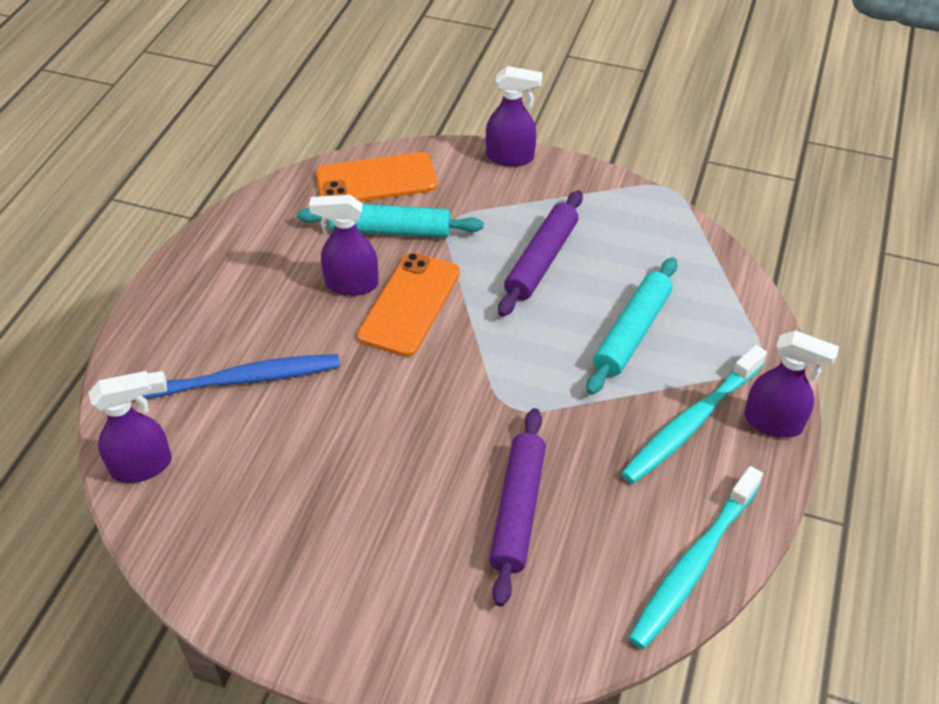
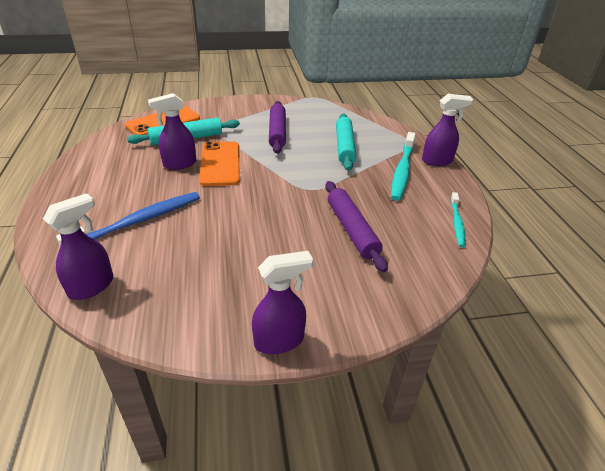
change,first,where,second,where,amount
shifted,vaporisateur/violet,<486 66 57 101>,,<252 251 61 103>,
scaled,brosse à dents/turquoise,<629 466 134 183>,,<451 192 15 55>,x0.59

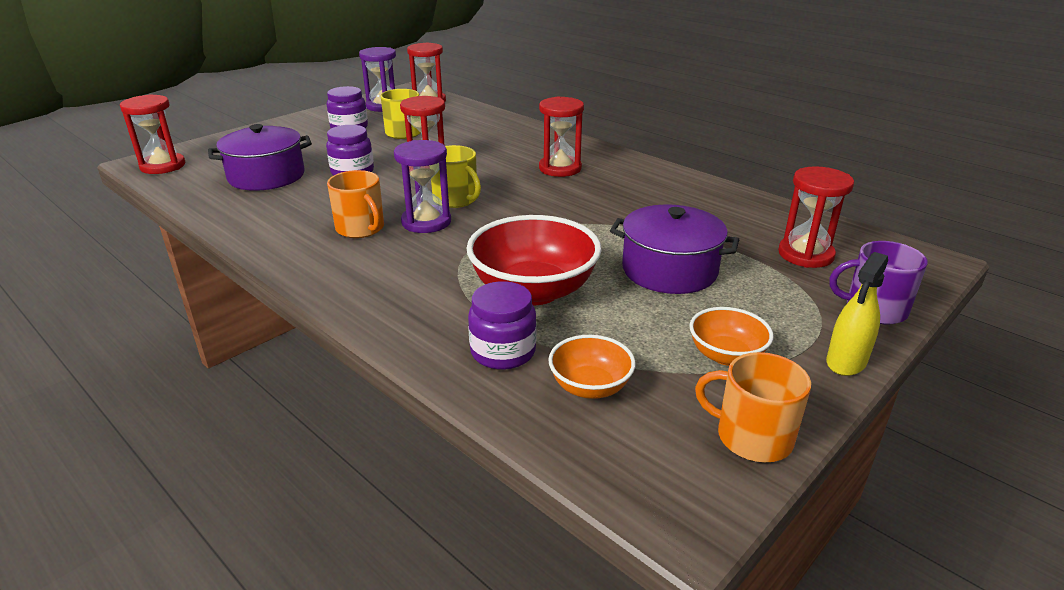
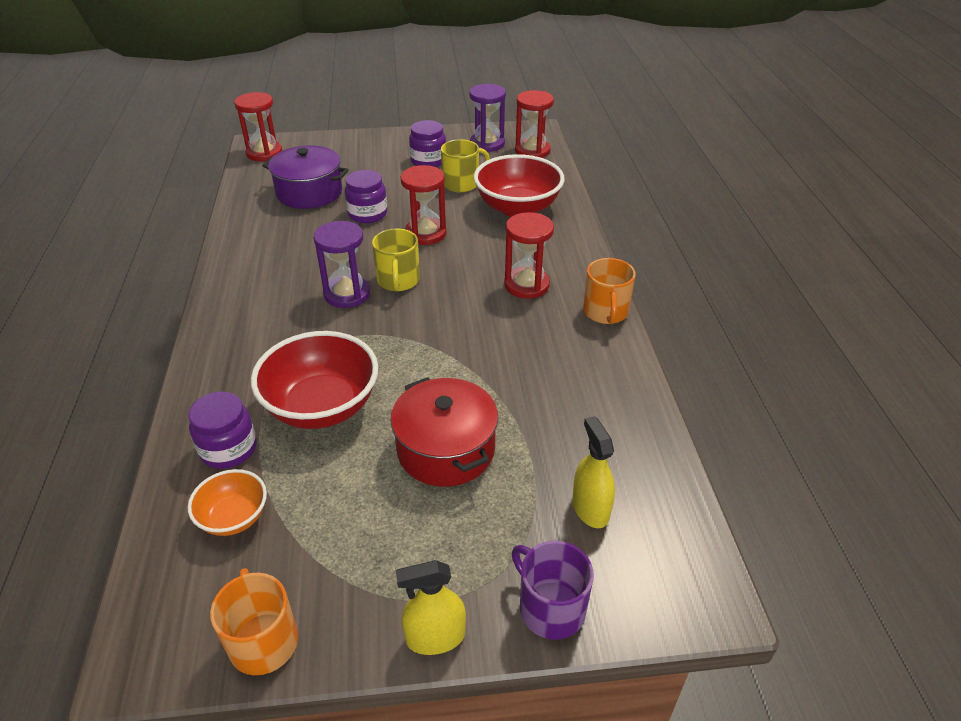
change,first,where,second,where,amount
repainted,marmite/violet,<610 204 129 90>,marmite/rouge,<390 377 108 110>,
new,,,bol/rouge,<474 154 91 63>,
swapped,sablier/rouge,<778 166 76 102>,vaporisateur/jaune,<572 416 43 112>,
shifted,tasse/orange,<327 170 57 68>,,<583 258 53 66>,
gone,bol/orange,<689 307 84 59>,,,

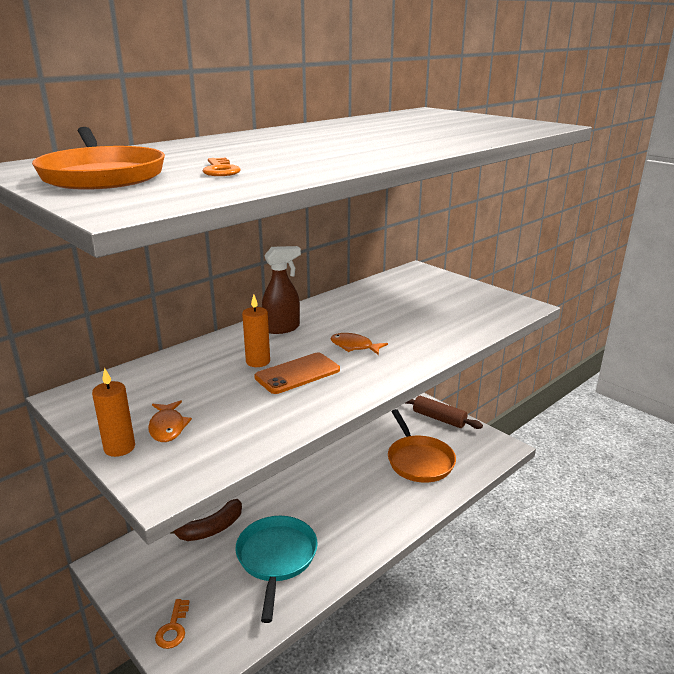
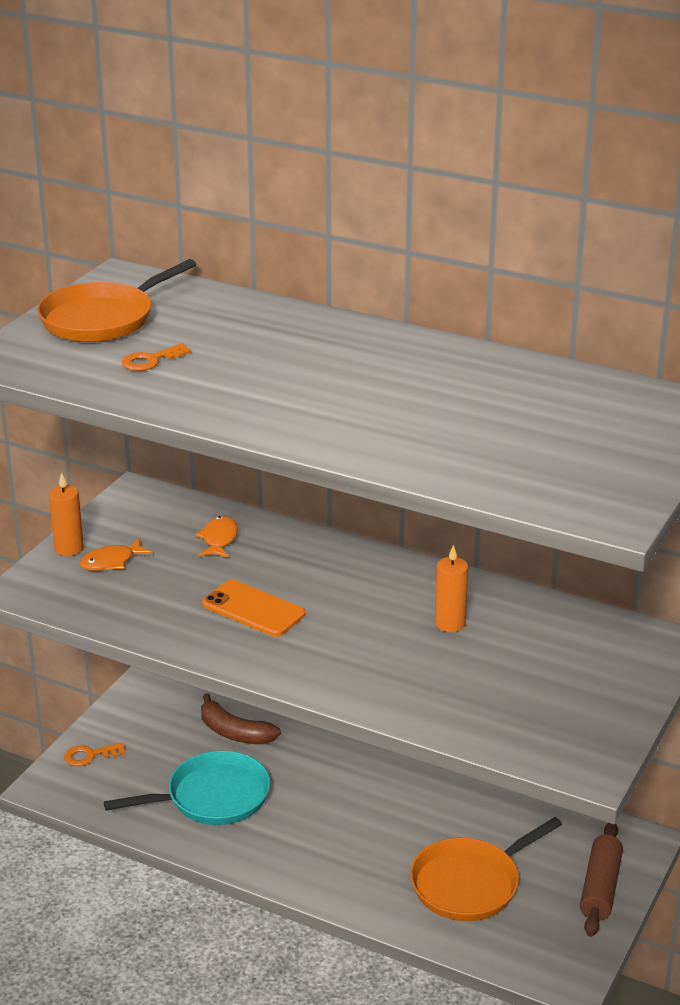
change,first,where,second,where,amount
shifted,poisson/orange,<330 333 58 22>,,<195 516 43 42>,
shifted,bougie/orange,<242 295 28 72>,,<435 545 33 87>,
gone,vaporisateur/marron,<262 246 39 88>,,,

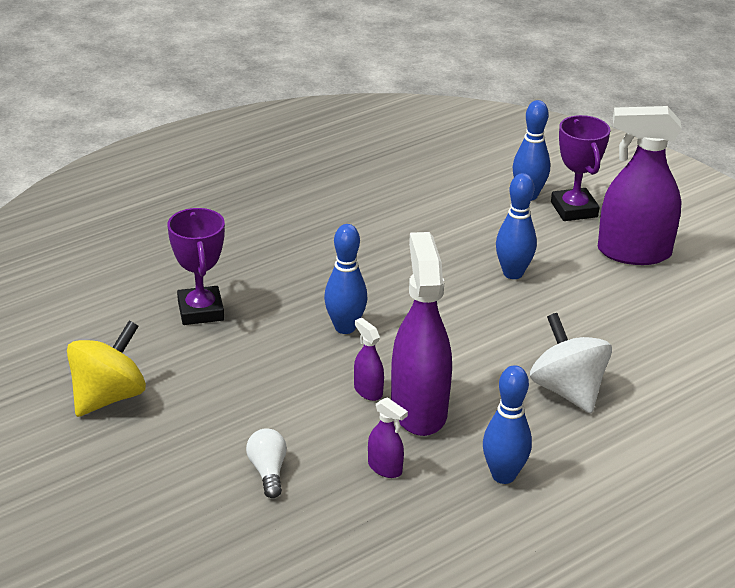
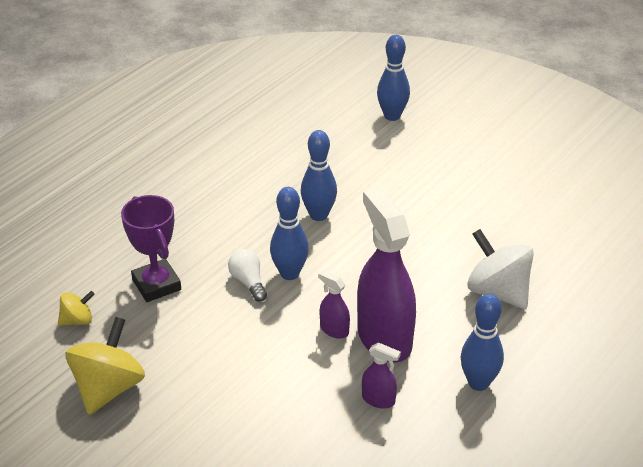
change,first,where,second,where,amount
new,,,toupie/jaune,<58 291 37 35>,
shifted,ampoule/blanc,<246 428 41 70>,,<228 249 39 53>,
shifted,quille/bleu,<496 173 41 106>,,<301 130 36 91>,
gone,trophée/violet,<551 115 59 106>,,,
gone,vaporisateur/violet,<598 106 84 159>,,,

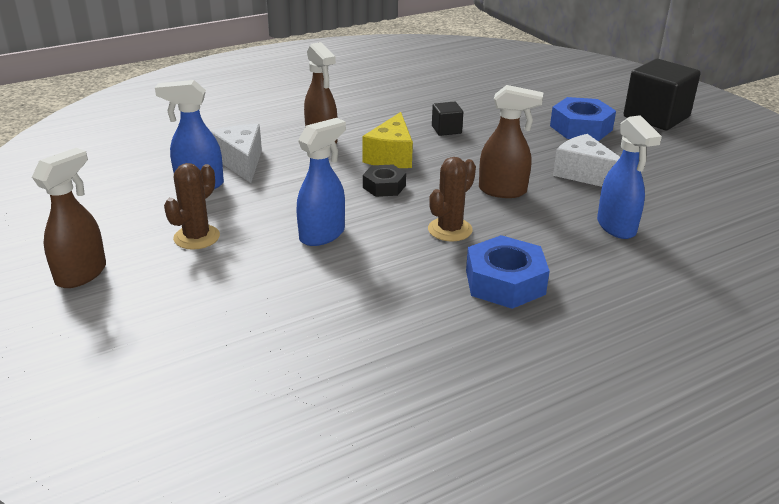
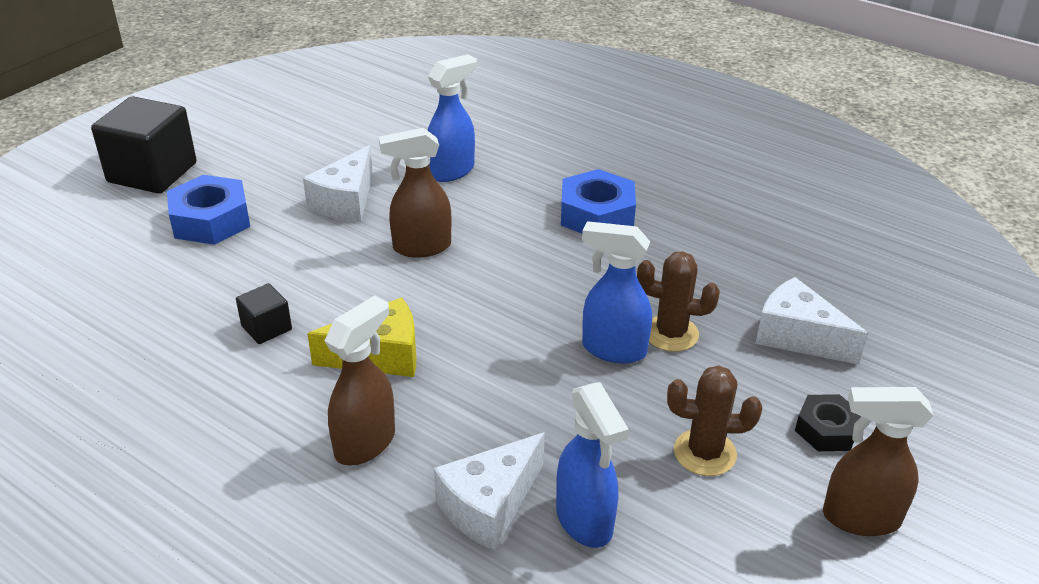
change,first,where,second,where,amount
rotated,vaporisateur/marron,<479 85 64 113>,,<379 128 72 130>,90 degrees counterclockwise
shifted,cactus/marron,<428 157 48 85>,,<637 251 83 101>,
new,,,fromage/blanc,<755 277 113 88>,
shifted,écrou/noir,<363 164 43 33>,,<795 394 66 57>,

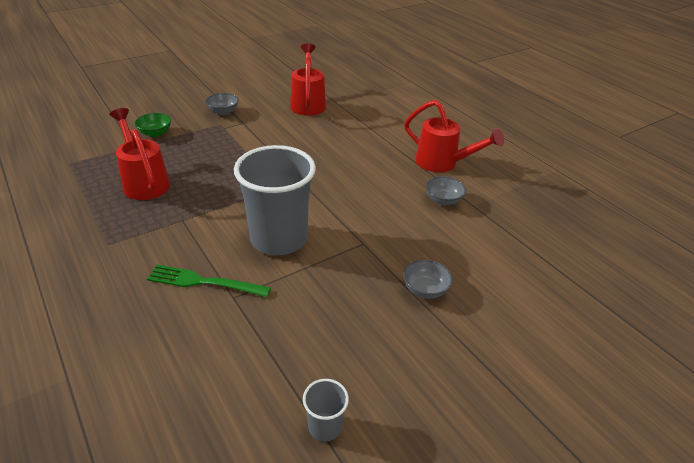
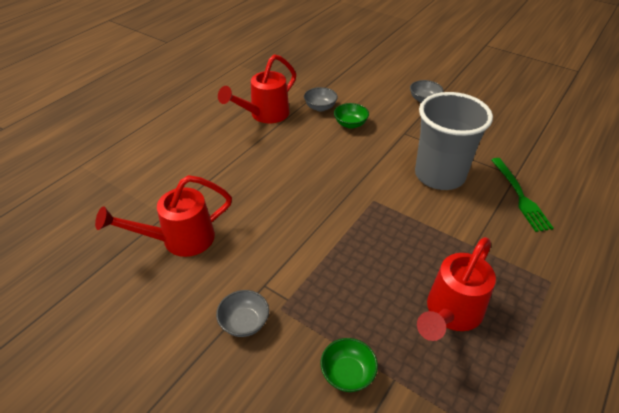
change,first,where,second,where,amount
rotated,arrosoir/rouge,<404 100 100 72>,,<218 54 78 69>,150 degrees counterclockwise
new,,,bol/vert,<334 103 35 26>,
gone,gobelet/gris,<303 379 46 62>,,,

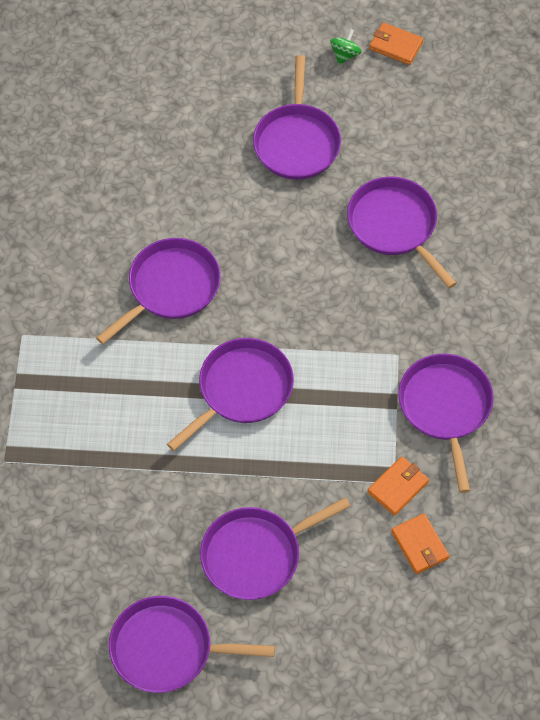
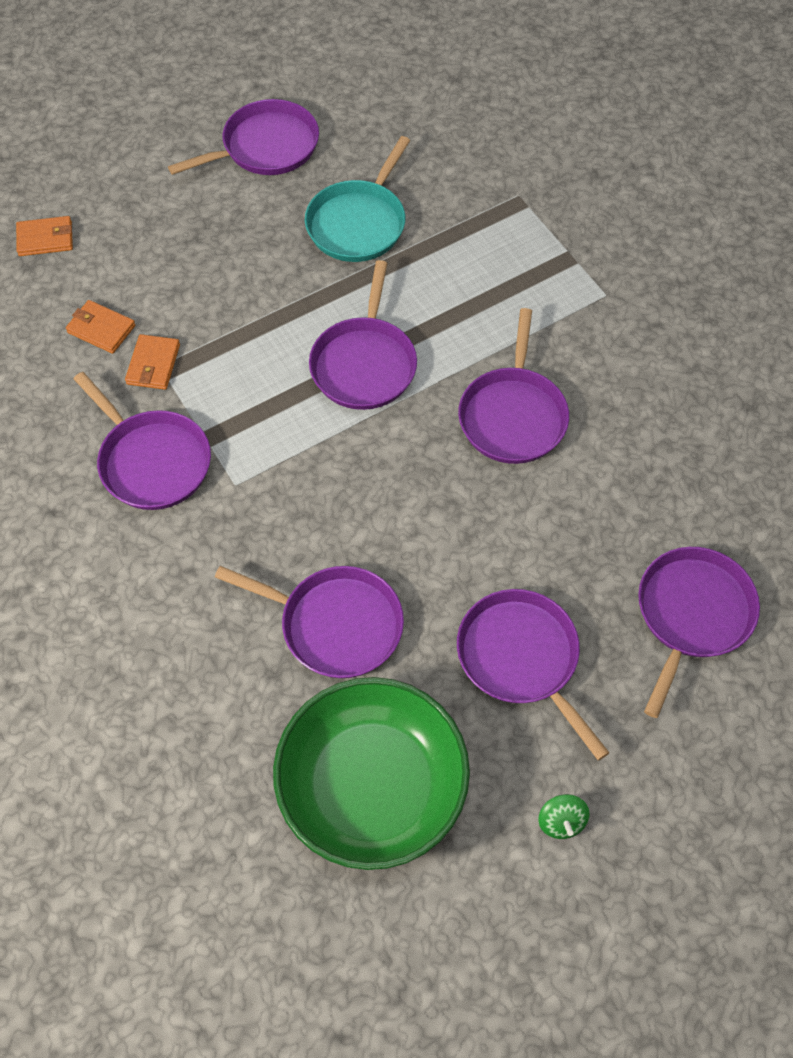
change,first,where,second,where,amount
shifted,portefeuille/orange,<369 22 55 43>,,<16 216 57 40>,
new,,,bol/vert,<273 677 197 193>,
new,,,poêle/turquoise,<305 136 105 126>,
shifted,poêle/violet,<200 497 150 103>,,<638 547 122 171>,

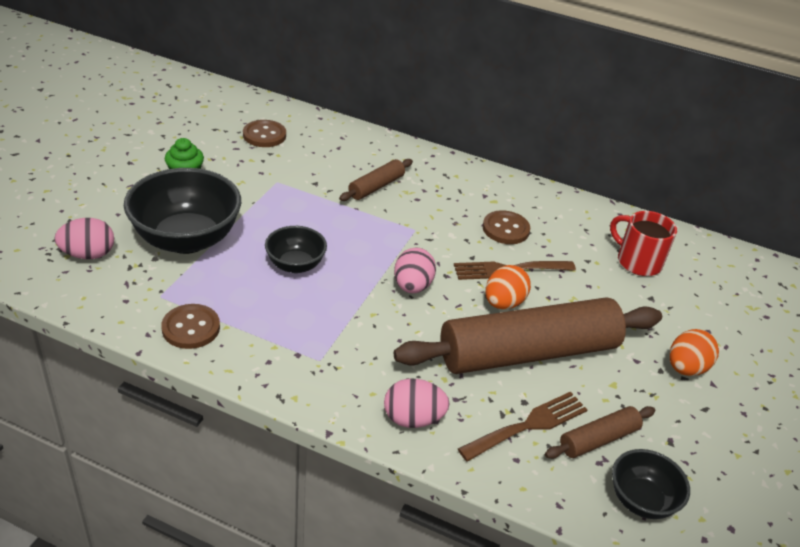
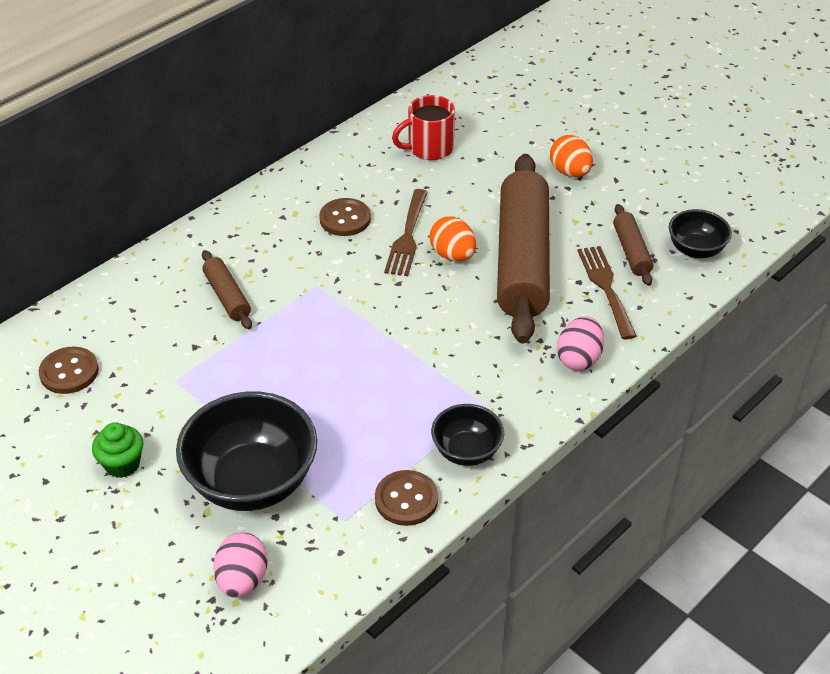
change,first,where,second,where,amount
shifted,bol/noir,<265 226 62 47>,,<431 404 73 62>,
gone,œuf/rose,<394 247 42 46>,,,

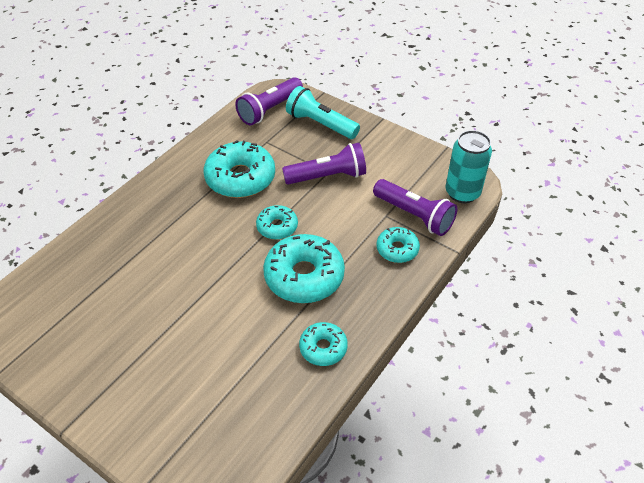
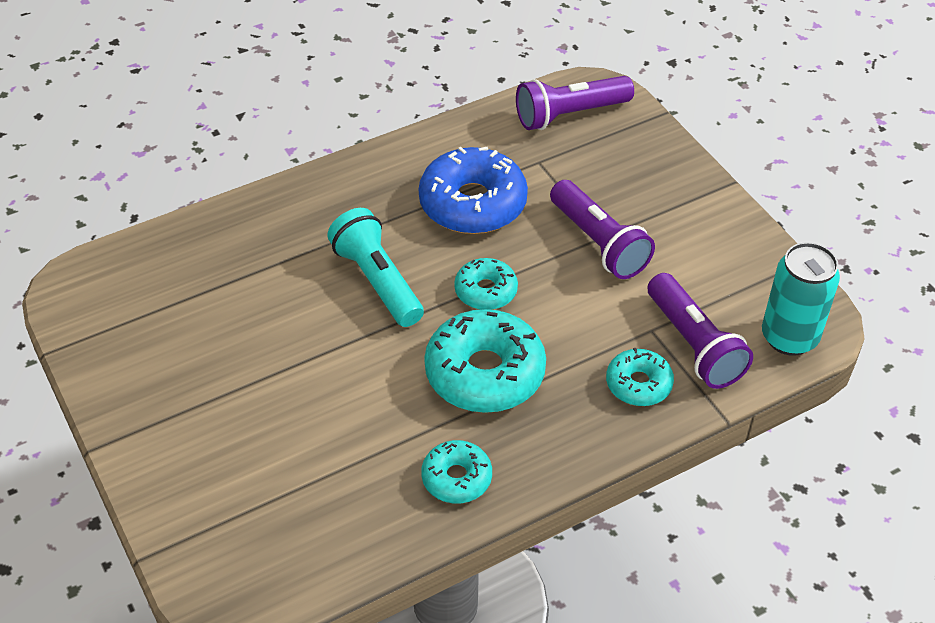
change,first,where,second,where,amount
shifted,lampe de poche/turquoise,<286 86 74 53>,,<327 208 97 119>,
repainted,beignet/turquoise,<204 140 71 58>,beignet/bleu,<419 147 109 87>,
rotated,lampe de poche/violet,<282 143 84 42>,,<550 180 105 99>,45 degrees clockwise

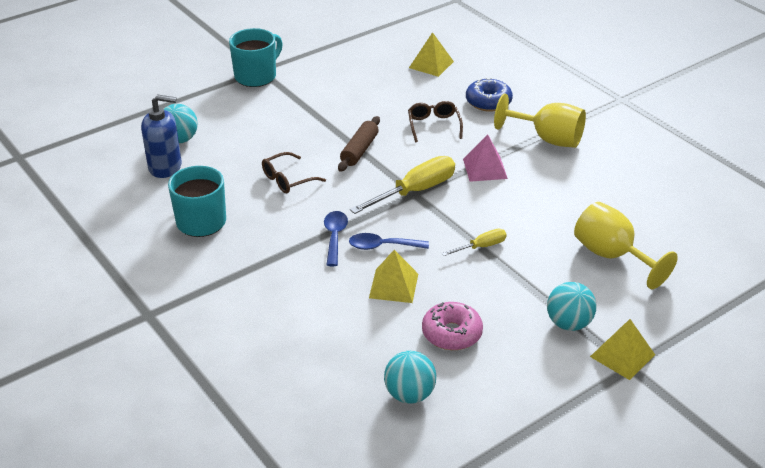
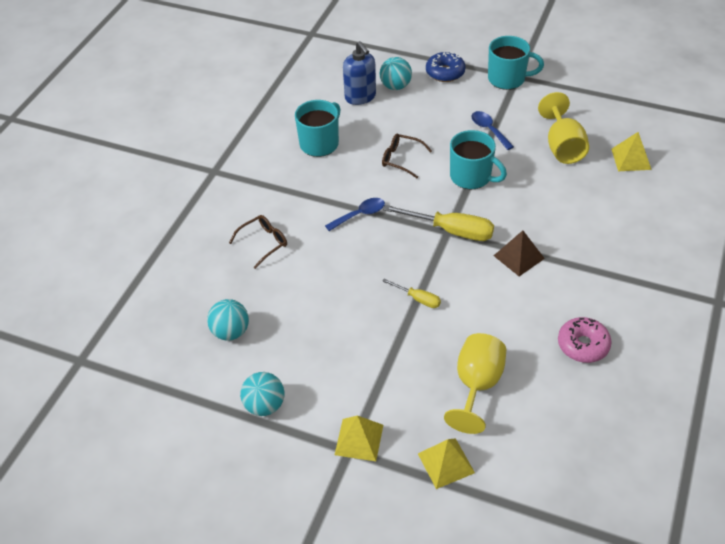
change,first,where,second,where,amount
shifted,lunettes/marron,<408 101 55 41>,,<229 215 58 54>,
shifted,balle/turquoise,<547 282 49 49>,,<240 372 45 44>,
shifted,pyramide/jaune,<369 250 49 53>,,<418 438 57 51>,
shifted,beignet/bleu,<466 78 47 34>,,<426 52 40 30>,
swapped,rouleau à pâtisserie/marron,<338 116 42 56>,tasse/turquoise,<450 130 57 59>,
shifted,cuillère/bleu,<349 233 80 17>,,<472 111 42 39>,
repainted,pyramide/rose,<463 134 45 48>,pyramide/marron,<494 231 51 45>,
shifted,verre à pied/jaune,<494 93 92 55>,,<538 92 51 72>,
shifted,beignet/rose,<422 302 61 48>,,<558 317 54 46>,

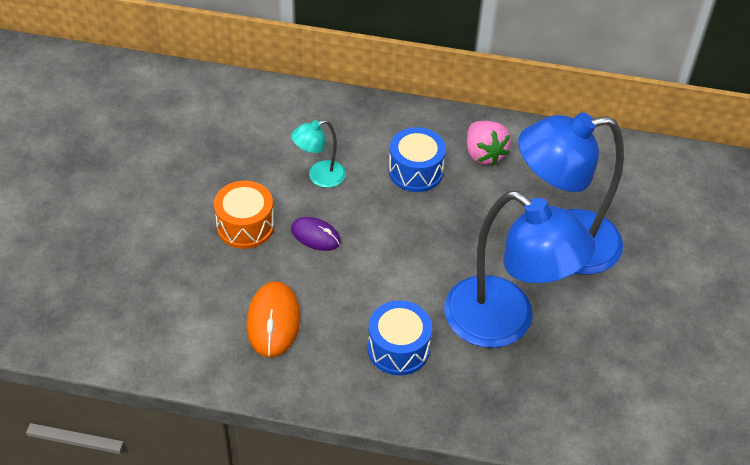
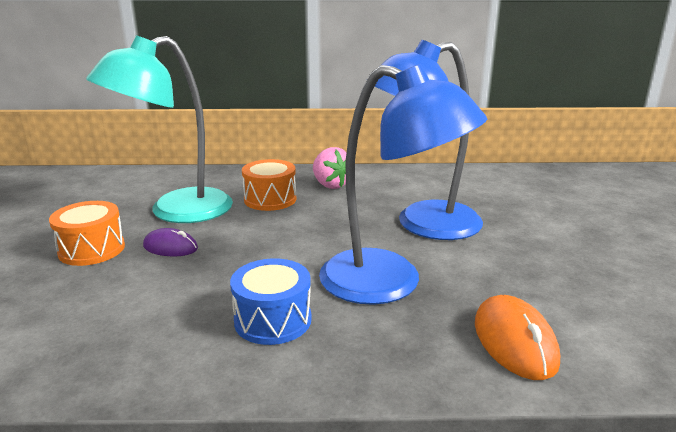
change,first,where,second,where,amount
scaled,lampe/turquoise,<291 120 55 68>,,<86 35 147 188>,x2.18
repainted,tambour/bleu,<389 127 57 65>,tambour/orange,<242 159 54 52>,
shifted,souris/orange,<246 281 54 77>,,<475 295 85 85>,

